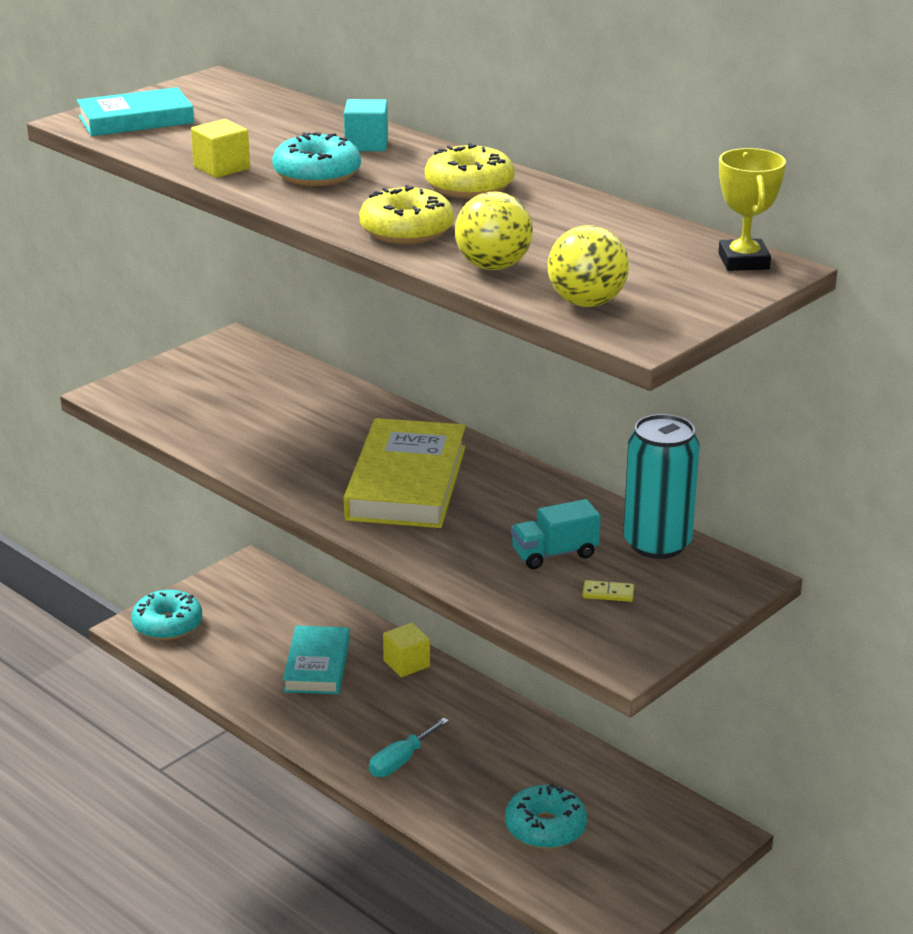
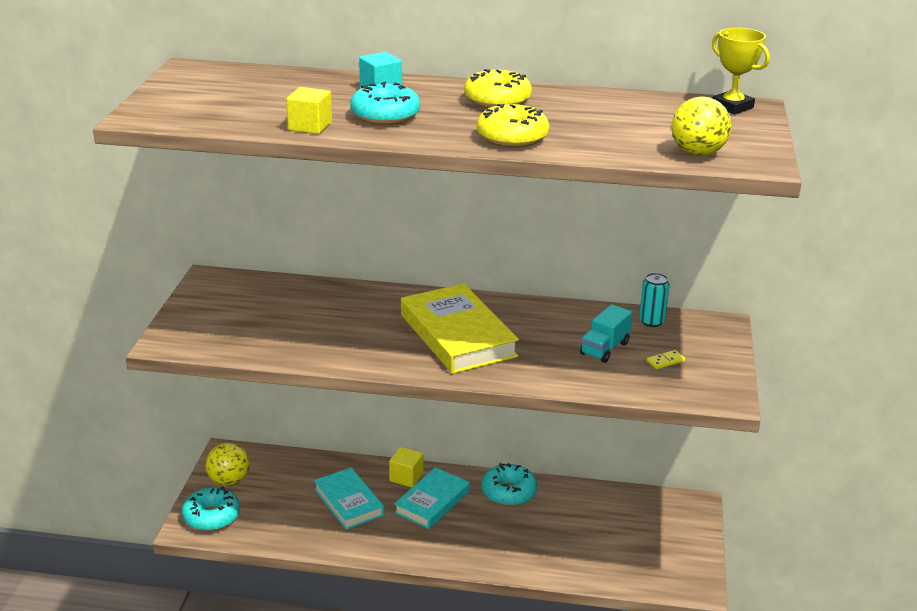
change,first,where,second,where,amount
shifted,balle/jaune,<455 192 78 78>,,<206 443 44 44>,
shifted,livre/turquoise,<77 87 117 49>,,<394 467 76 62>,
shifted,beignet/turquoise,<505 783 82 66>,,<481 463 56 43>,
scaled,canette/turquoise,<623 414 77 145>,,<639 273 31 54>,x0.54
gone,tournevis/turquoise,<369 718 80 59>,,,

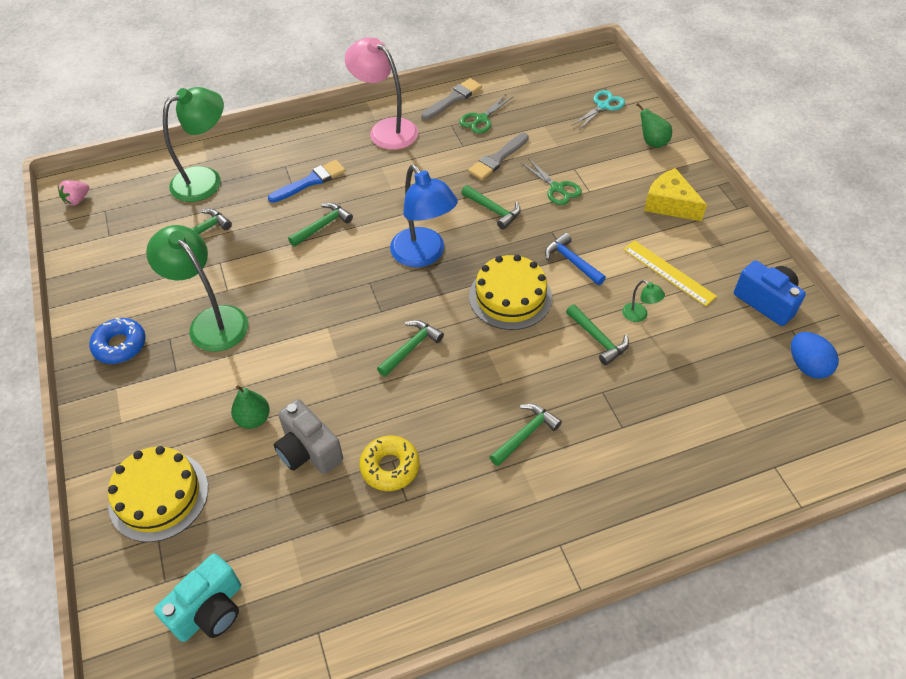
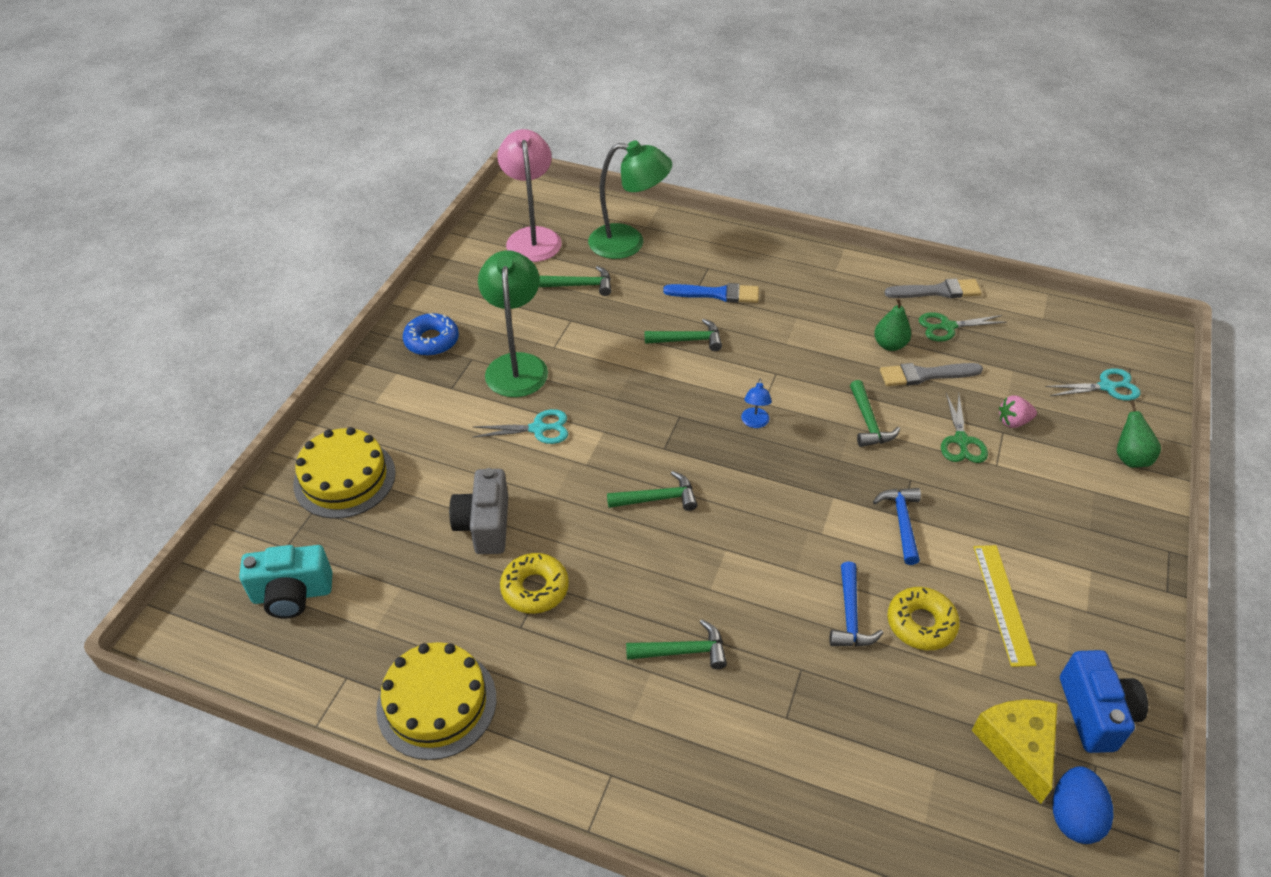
change,first,where,second,where,amount
shifted,gâteau/jaune,<469 254 83 76>,,<376 642 120 118>,
new,,,ciseaux/turquoise,<473 409 95 35>,
shifted,lampe/rose,<345 37 73 113>,,<497 129 65 133>,
scaled,lampe/bleu,<390 165 68 102>,,<741 378 31 50>,x0.43
repainted,marteau/vert,<566 304 63 61>,marteau/bleu,<830 561 53 85>,
shifted,poire/vert,<231 385 39 44>,,<874 298 37 53>,
swapped,lampe/vert,<622 280 43 42>,beignet/jaune,<887 587 73 63>,
shifted,fromage/jaune,<644 168 63 53>,,<971 699 86 105>,
shifted,fraise/rose,<58 180 31 25>,,<999 396 38 32>,

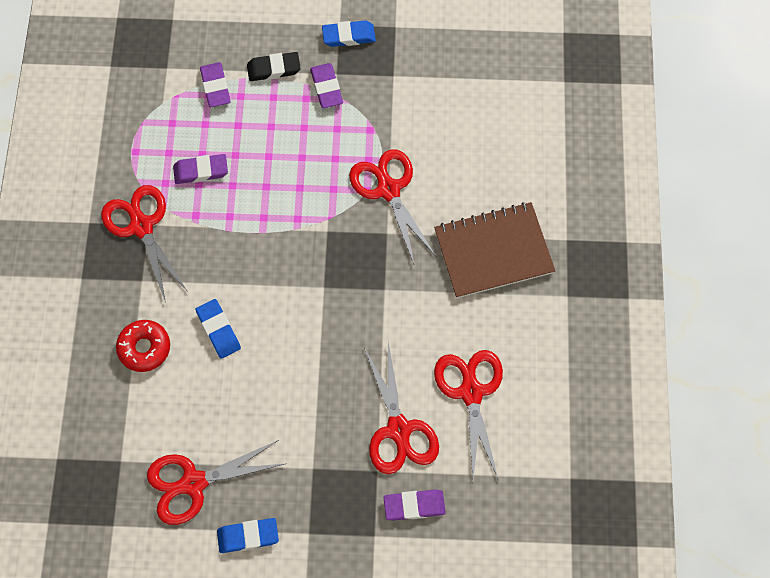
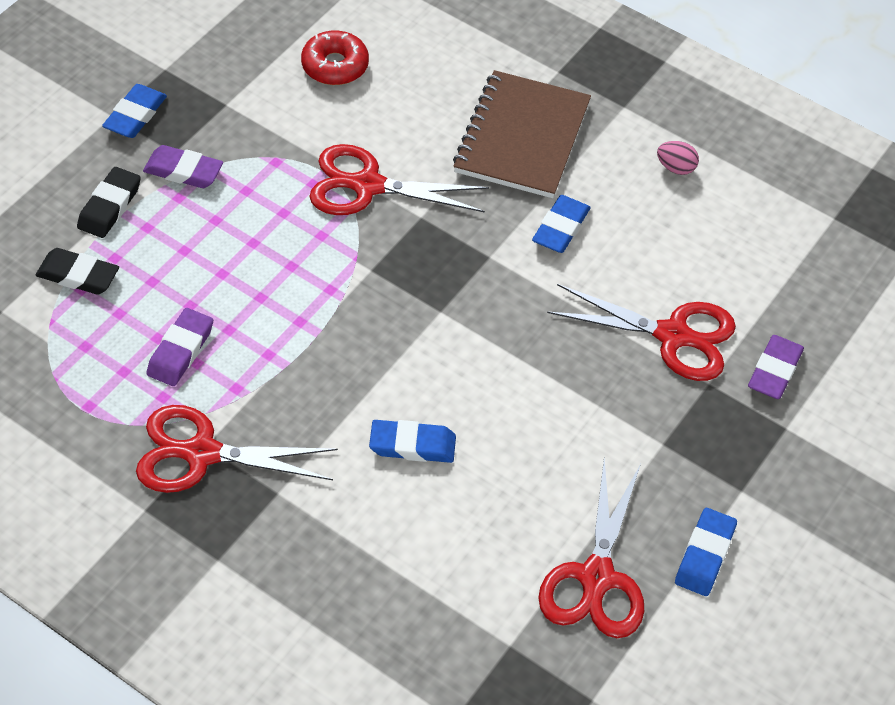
change,first,where,second,where,amount
repainted,gomme/violet,<200 62 31 45>,gomme/noir,<36 248 83 47>,
shifted,beignet/rouge,<116 320 54 52>,,<301 30 68 55>,
new,,,gomme/bleu,<532 195 59 58>,
new,,,œuf/rose,<657 141 42 34>,
gone,ciseaux/rouge,<434 350 69 131>,,,

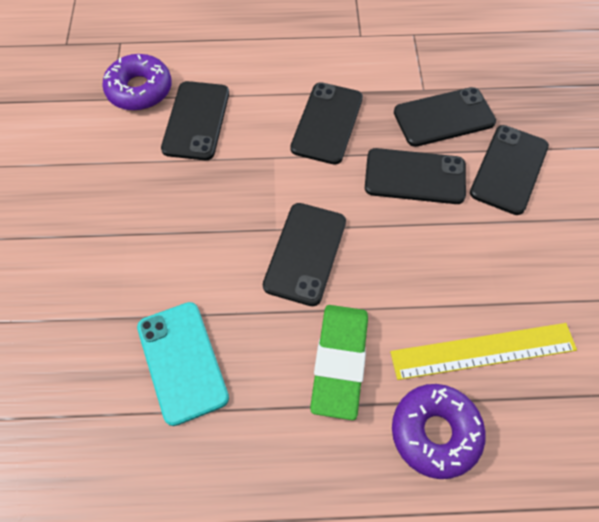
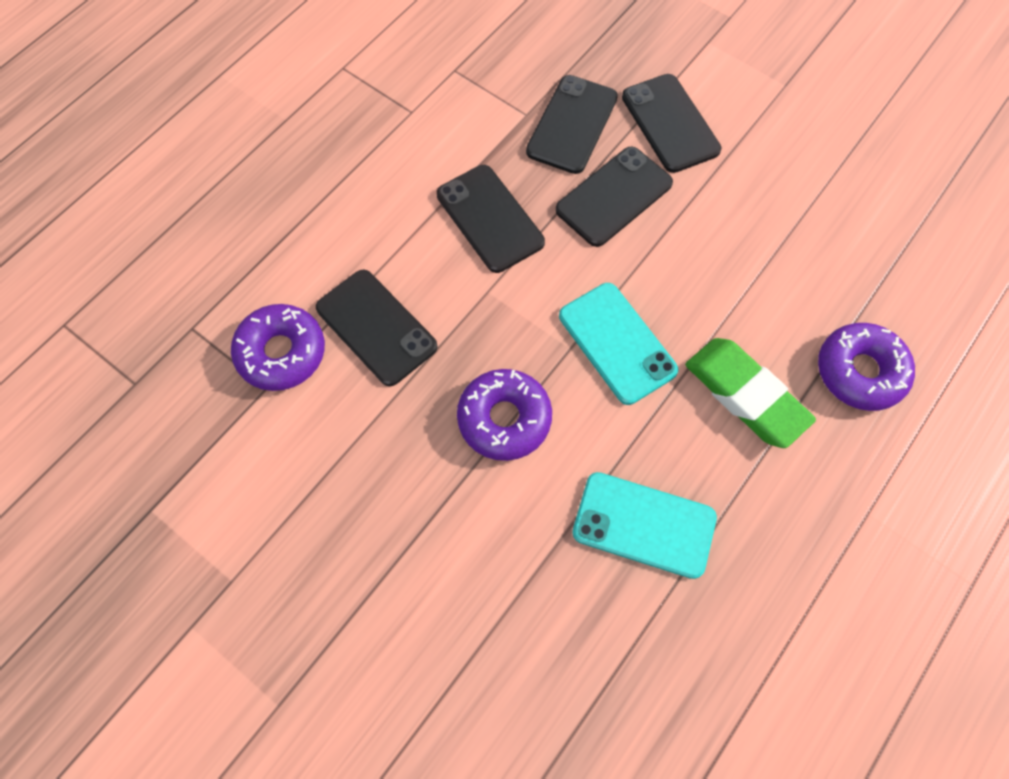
change,first,where,second,where,amount
new,,,beignet/violet,<457 369 95 92>,
repainted,téléphone/noir,<263 203 83 103>,téléphone/turquoise,<559 283 119 122>,
gone,règle/jaune,<390 323 187 57>,,,

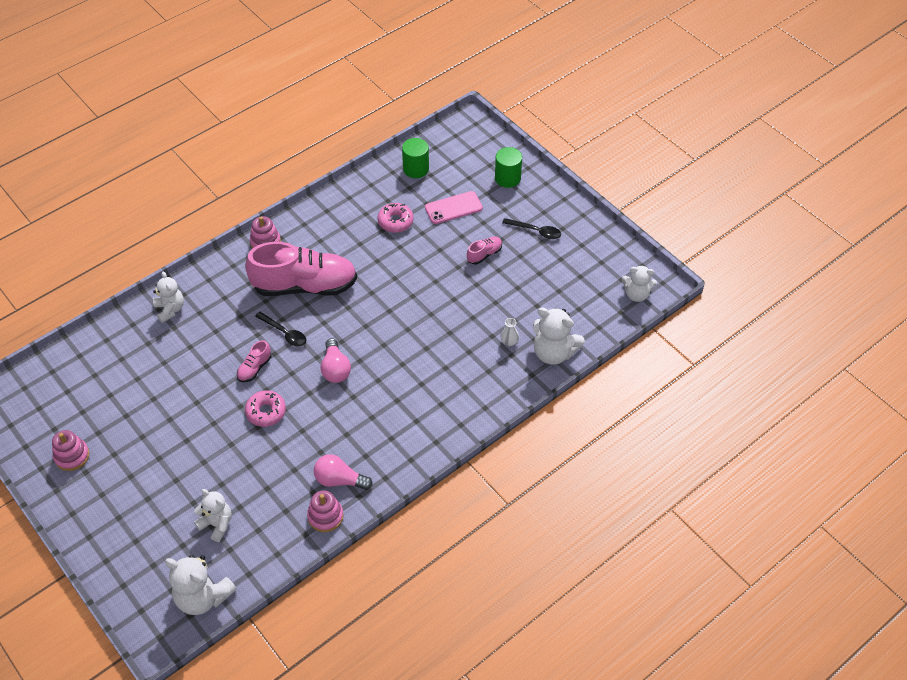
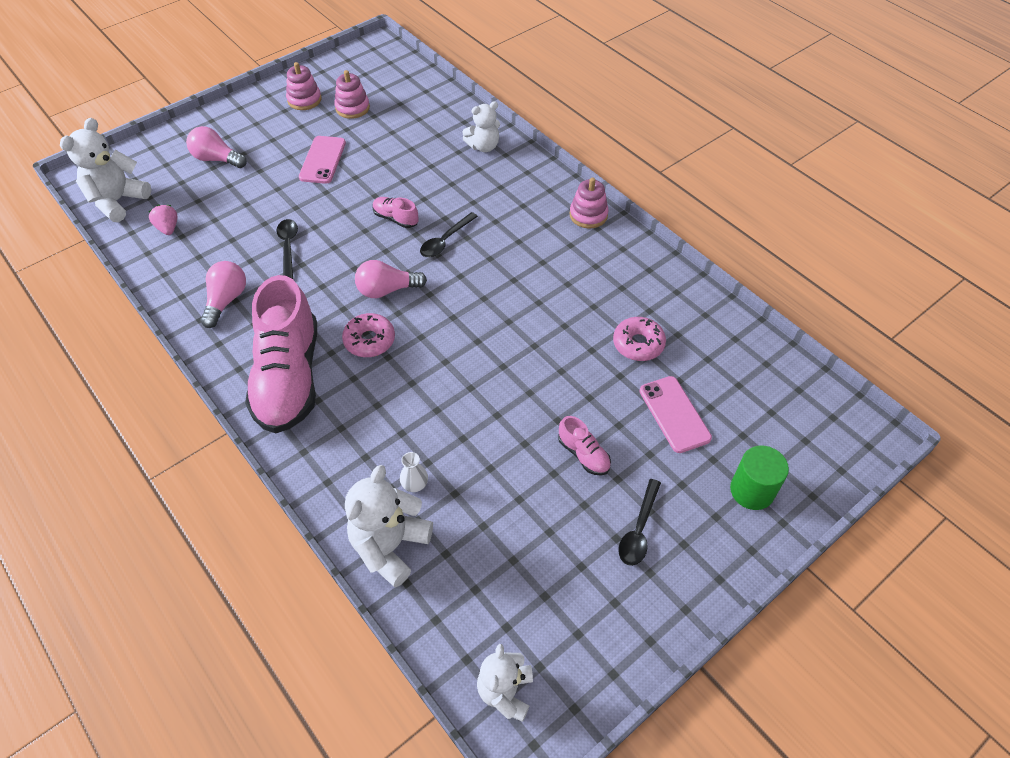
change,first,where,second,where,amount
new,,,fraise/rose,<149 205 28 30>,
new,,,ampoule/rose,<186 126 61 42>,
shifted,chaussure/rose,<245 242 112 54>,,<245 275 72 158>,
new,,,cuillère/noir,<276 219 22 60>,
new,,,téléphone/rose,<299 136 47 48>,
shifted,jouet à empiler/rose,<307 490 37 42>,,<334 70 36 49>,
shifted,beignet/rose,<245 390 41 37>,,<342 313 53 44>,
gone,ours en peluche/blanc,<194 489 38 53>,,,
gone,cylindre/vert,<402 138 27 40>,,,

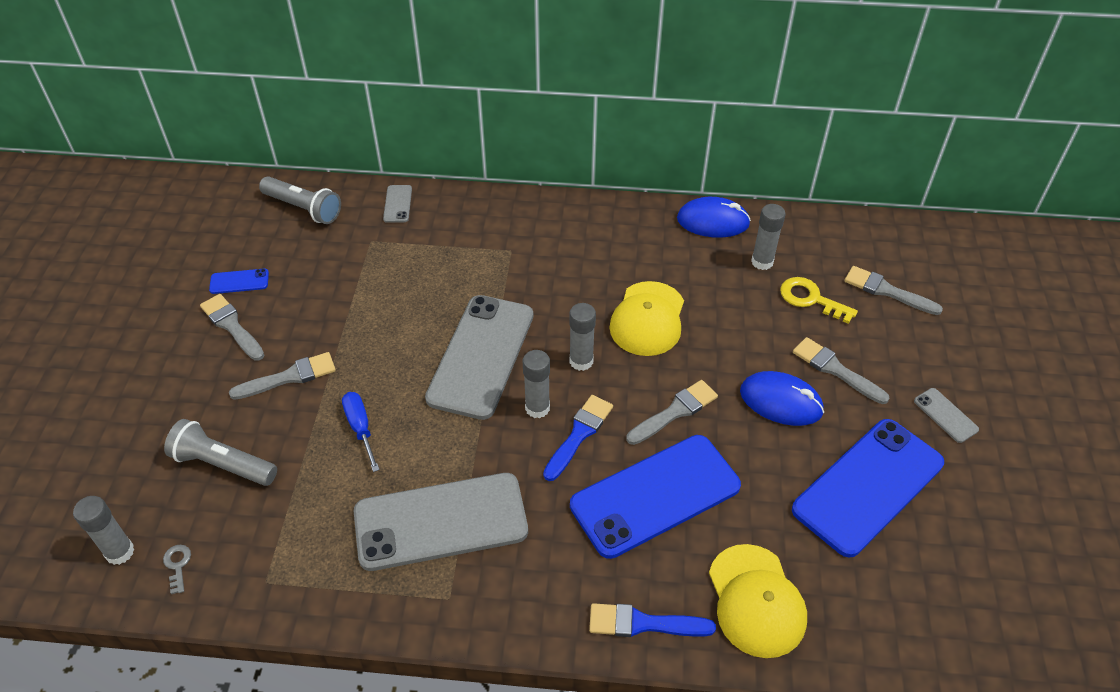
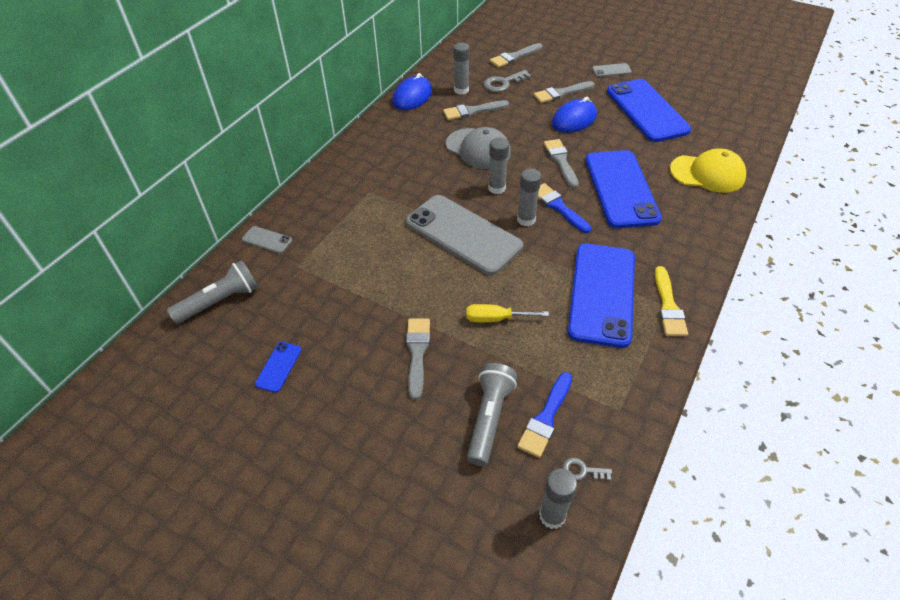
change,first,where,second,where,amount
shifted,pinceau/gris,<200 294 64 67>,,<443 100 66 20>,
repainted,casquette/jaune,<609 281 75 75>,casquette/gris,<446 127 65 42>,
repainted,tournevis/bleu,<342 392 38 80>,tournevis/jaune,<466 304 83 18>,
rotated,lampe de poche/gris,<164 419 113 67>,,<467 363 50 103>,150 degrees clockwise
repainted,clé/jaune,<780 277 78 47>,clé/gris,<484 70 47 22>,
shifted,pinceau/bleu,<589 603 127 34>,,<517 372 55 86>,
repainted,téléphone/gris,<354 473 174 98>,téléphone/bleu,<568 244 67 104>,
new,,,pinceau/jaune,<655 266 33 70>,

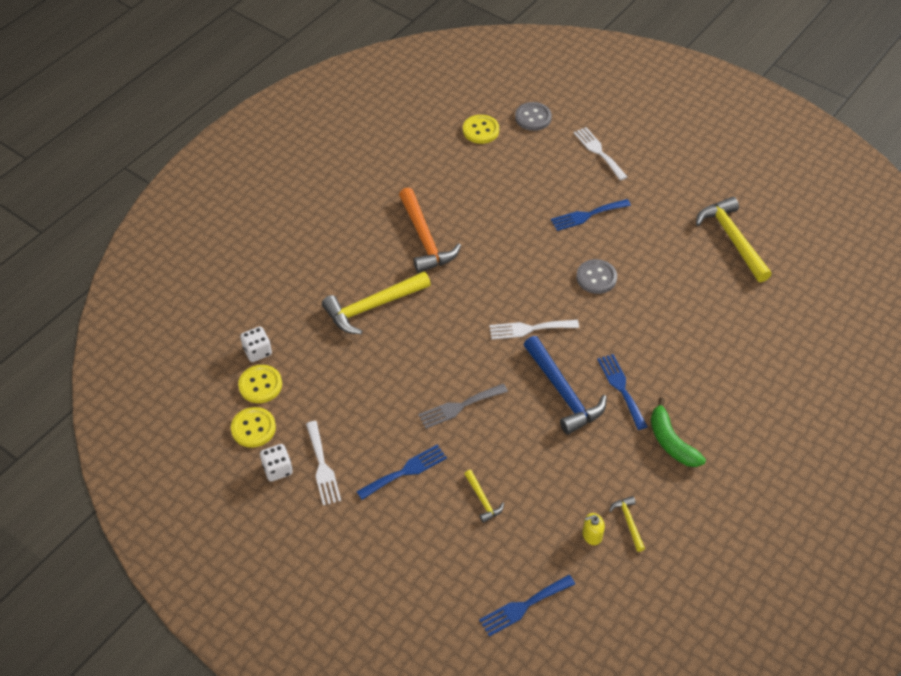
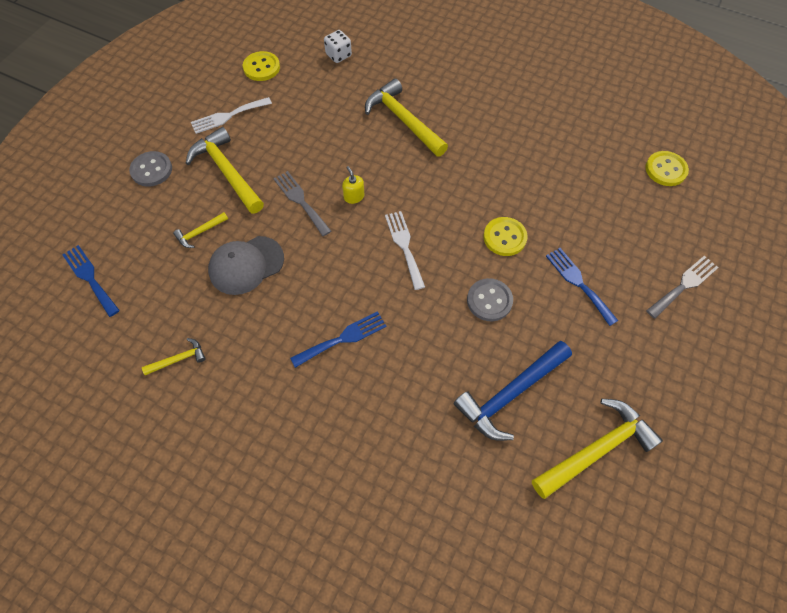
change,first,where,second,where,amount
shifted,bouton/gris,<515 102 37 29>,,<129 151 43 36>,
swapped,fourchette/bleu,<356 445 91 55>,marteau/jaune,<186 127 78 87>,
new,,,casquette/gris,<208 236 76 59>,
shifted,distributeur de savon/jaune,<582 513 23 32>,,<342 166 22 38>,
shifted,marteau/bleu,<524 336 83 99>,,<454 341 118 100>,
shifted,bouton/jaune,<238 365 44 38>,,<483 217 45 39>,
repainted,fourchette/blanc,<574 127 53 54>,fourchette/gris,<646 256 73 62>,
gone,dé/blanc,<260 444 33 38>,,,
gone,marteau/orange,<399 187 62 86>,,,
gone,banane/vert,<651 397 55 70>,,,

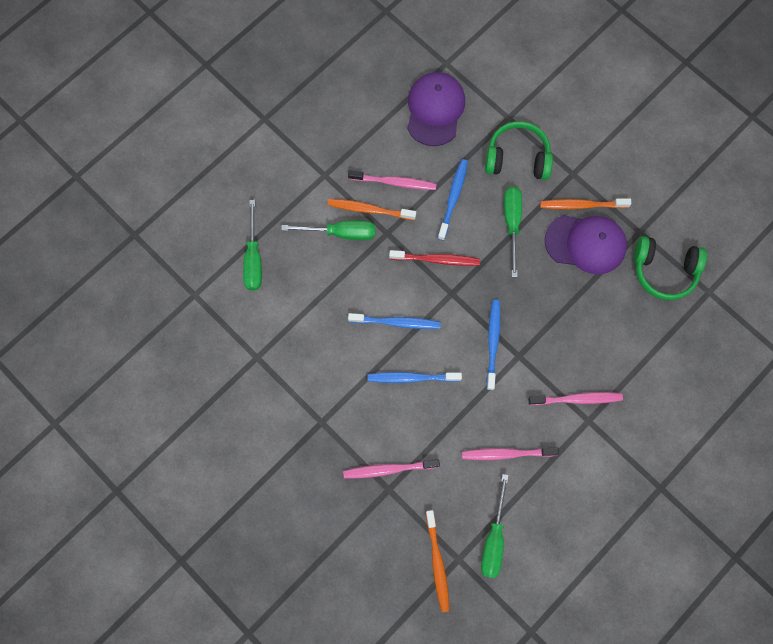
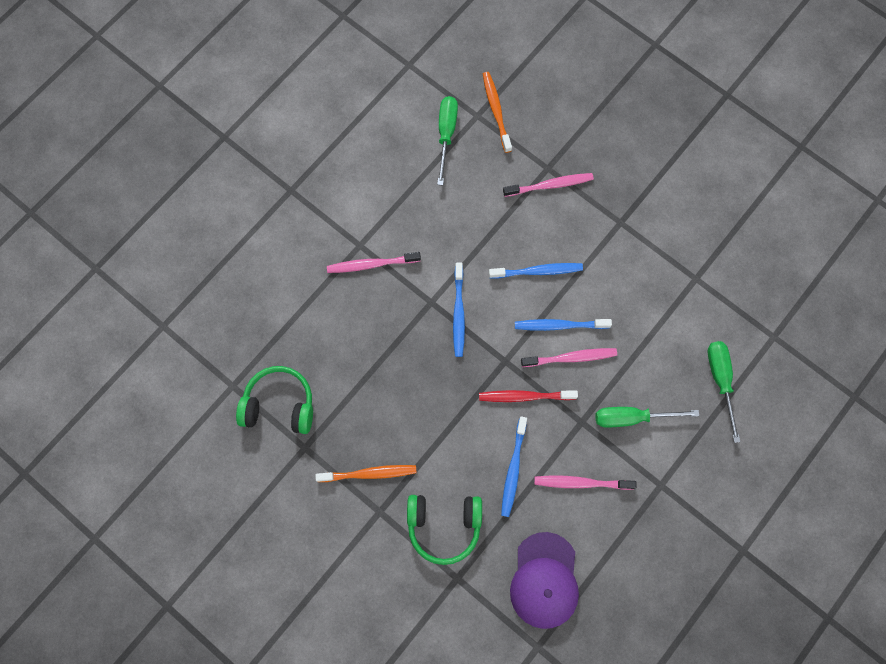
change,first,where,second,where,amount
shifted,brosse à dents/rose,<462 447 97 13>,,<521 348 96 19>,
gone,brosse à dents/orange,<327 199 89 21>,,,
gone,tournevis/vert,<504 187 18 90>,,,
gone,casquette/violet,<545 215 82 59>,,,

